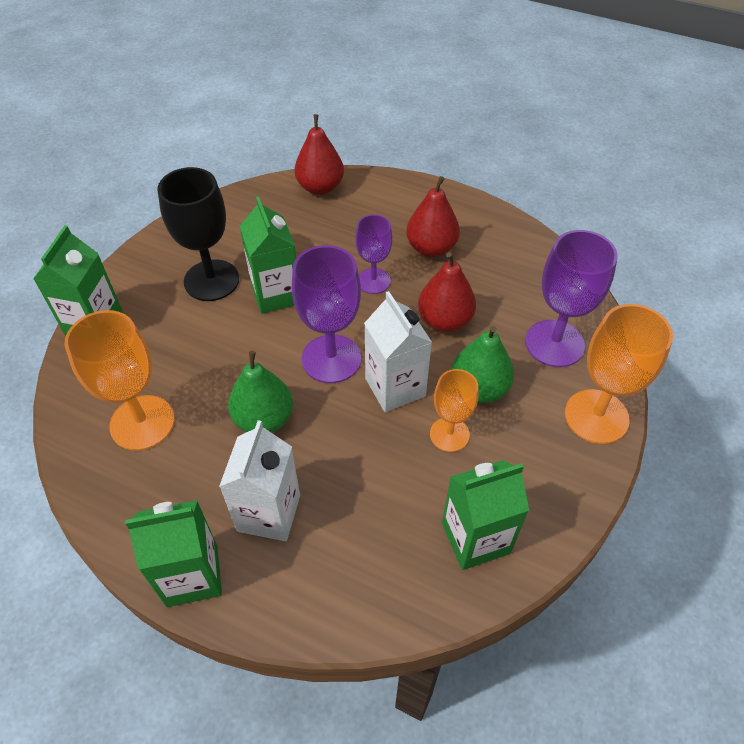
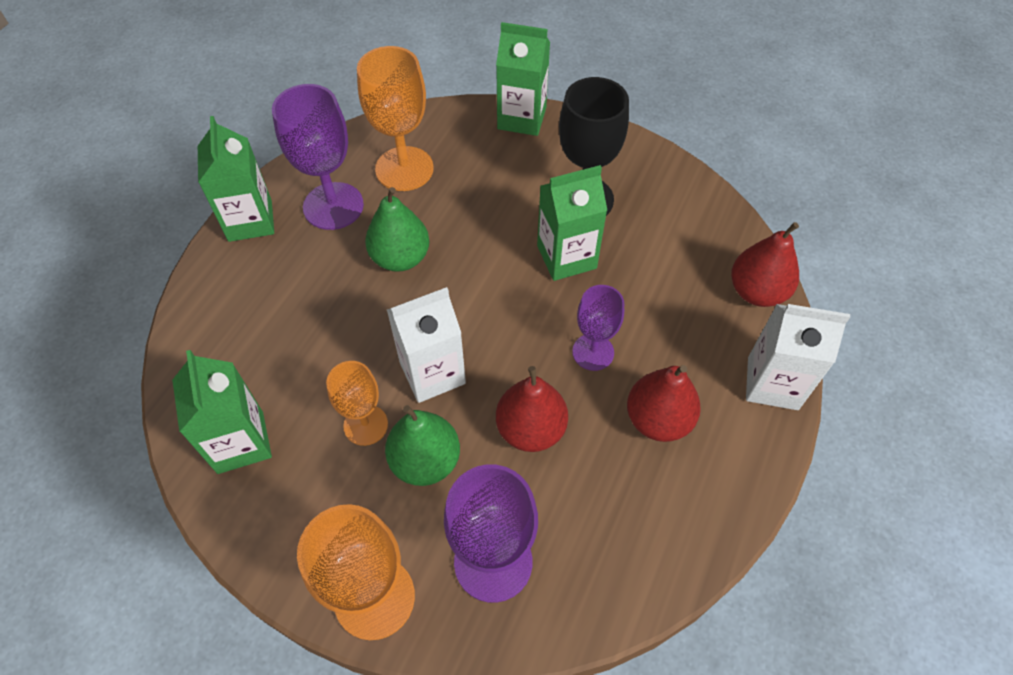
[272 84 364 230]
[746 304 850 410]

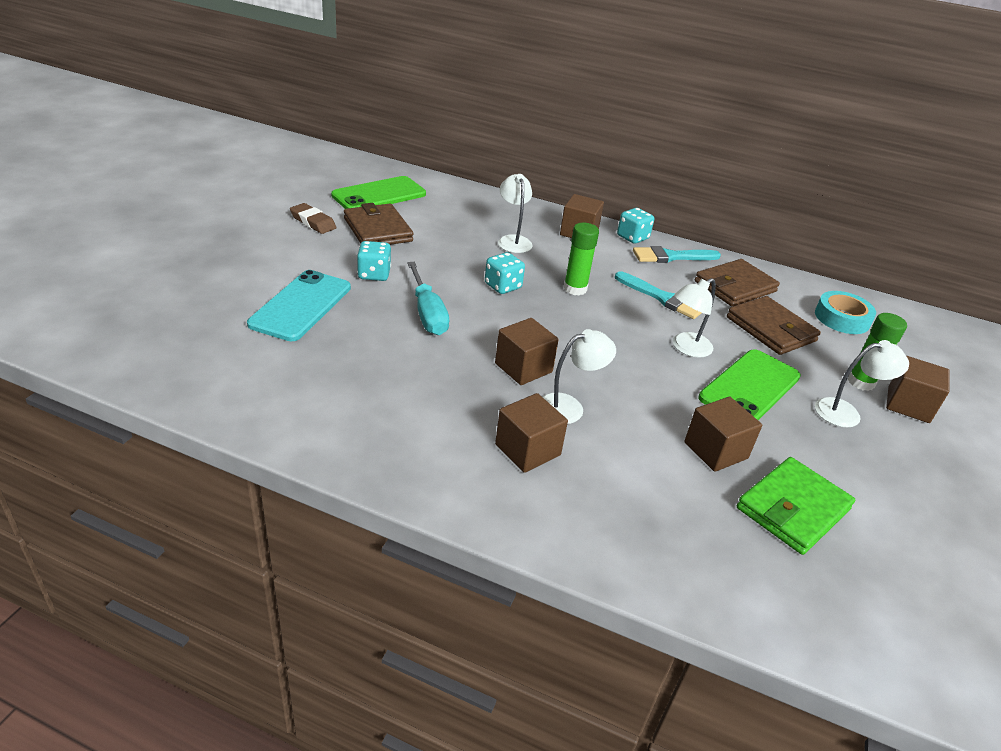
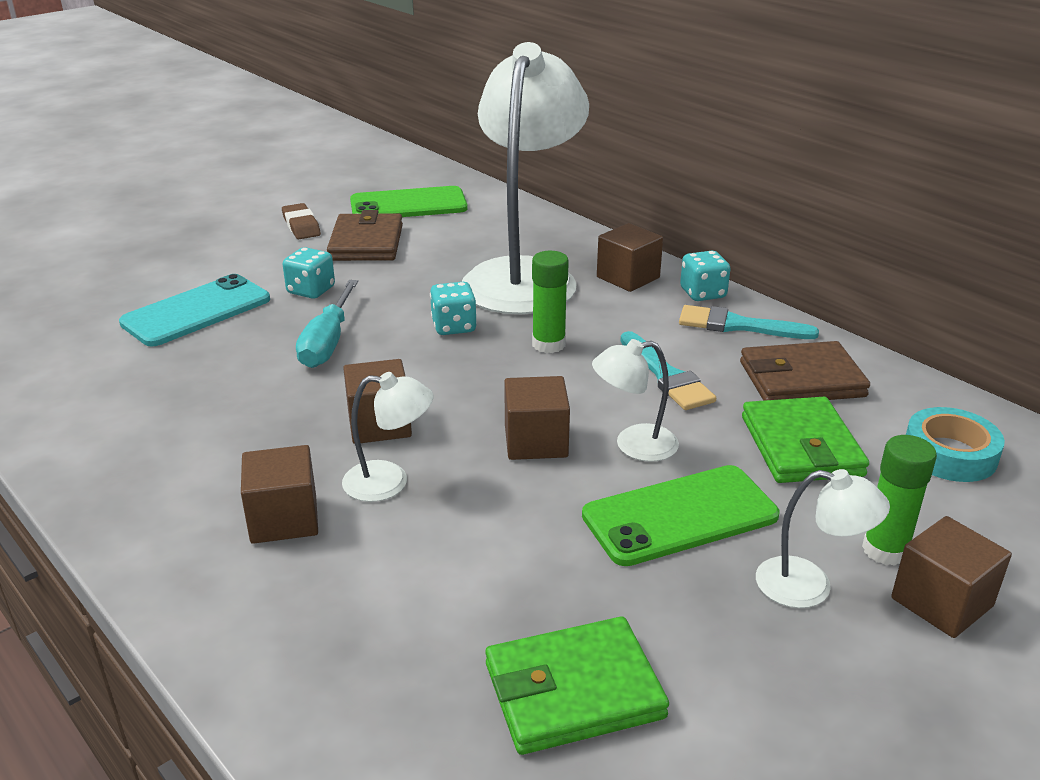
[462 42 589 314]
[742 397 869 483]
[504 376 570 460]

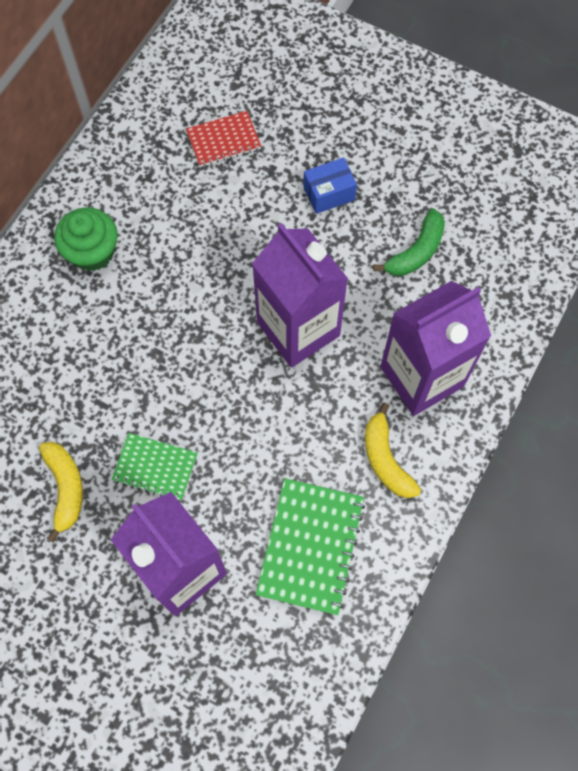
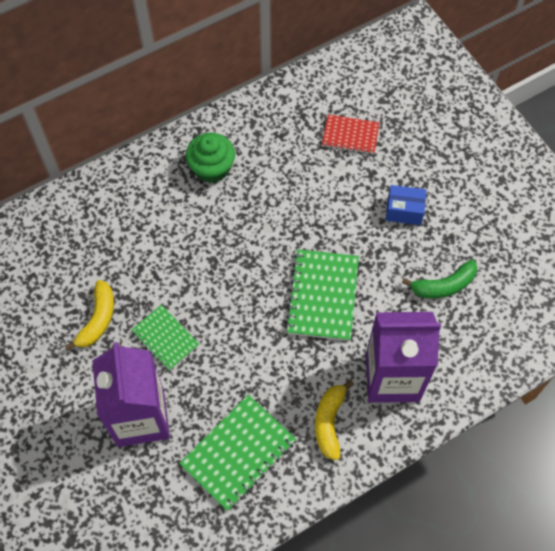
[285 249 359 341]

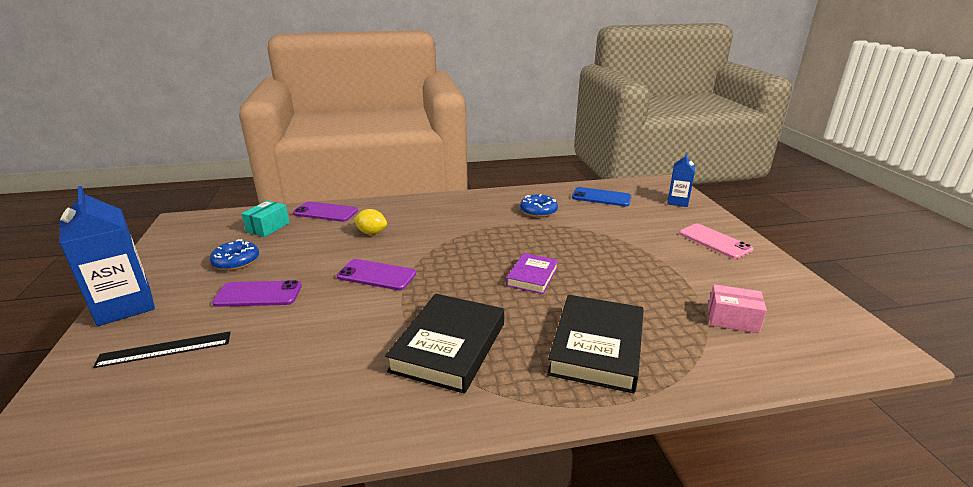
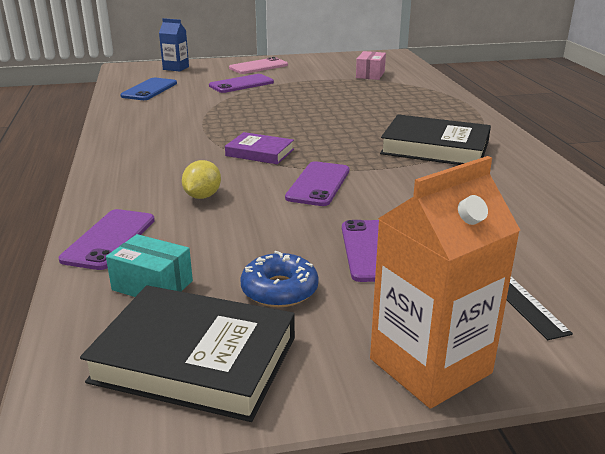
[370 156 520 409]
[520 194 558 217] (first image)
[225 132 294 164]
[80 285 295 422]
[209 74 274 93]

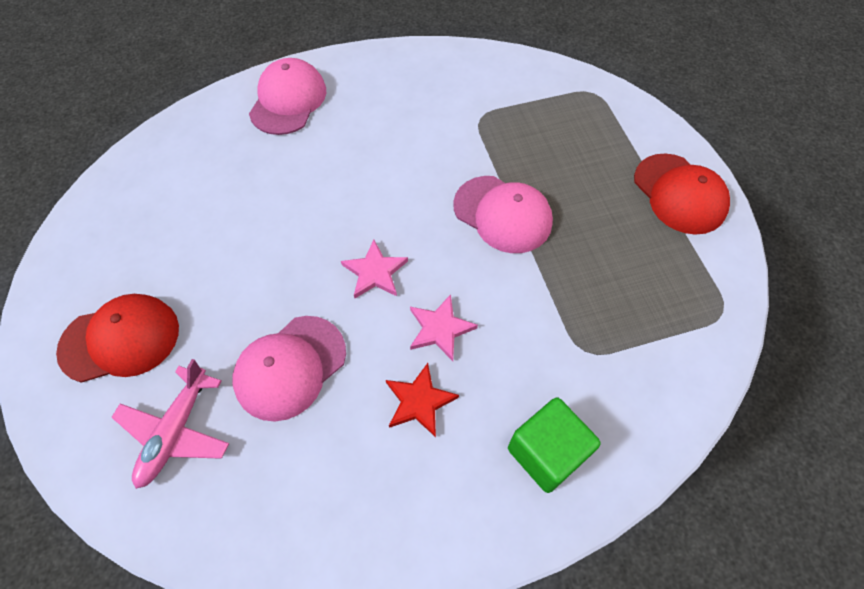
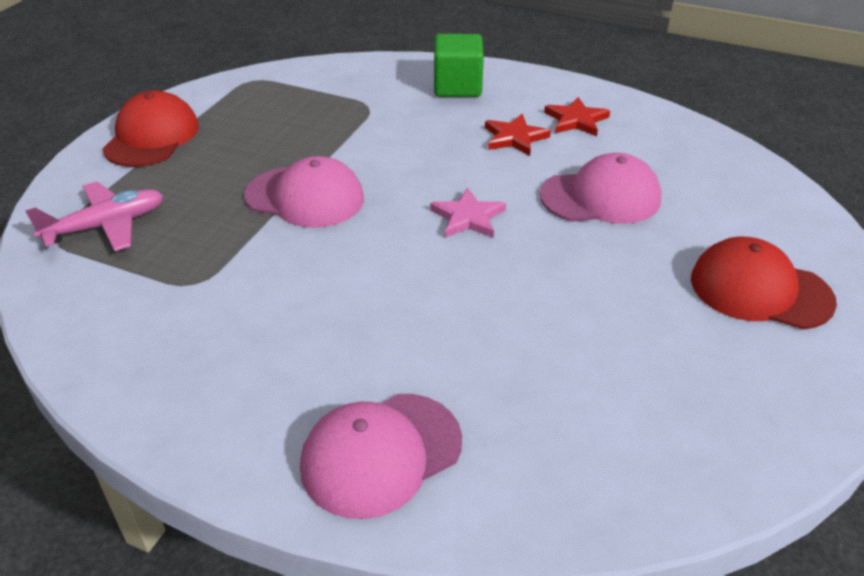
[244 156 364 228]
[410 294 478 361] (first image)
[25 182 163 251]
[544 97 610 136]

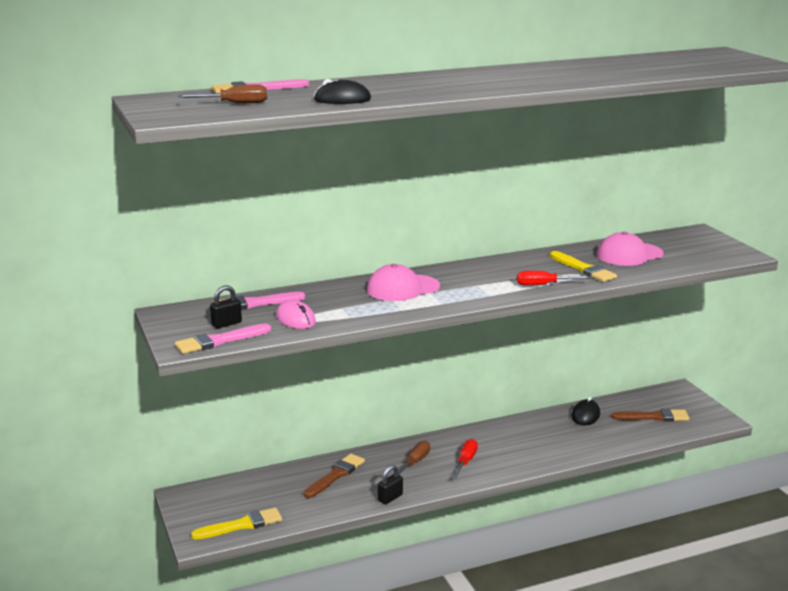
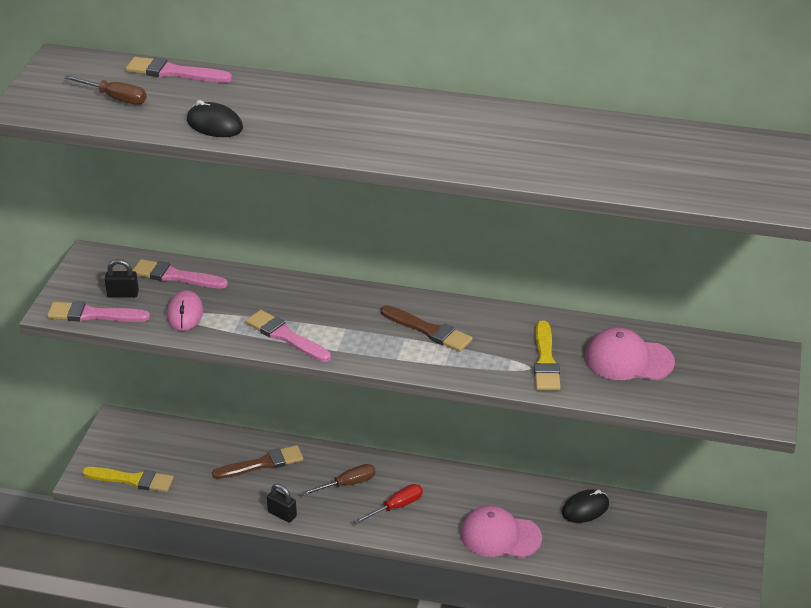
[460 505 542 558]
[517 271 591 286] (first image)
[381 305 473 352]
[267 484 297 523]
[246 310 331 362]

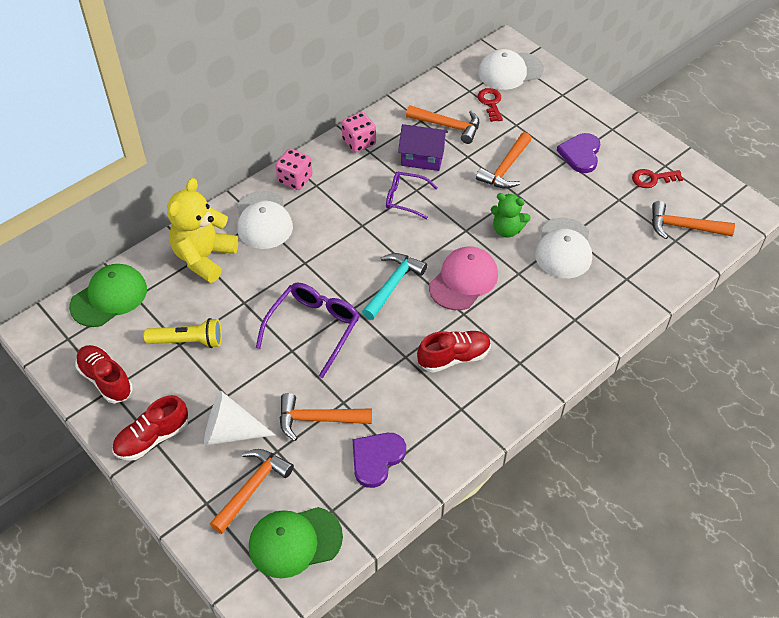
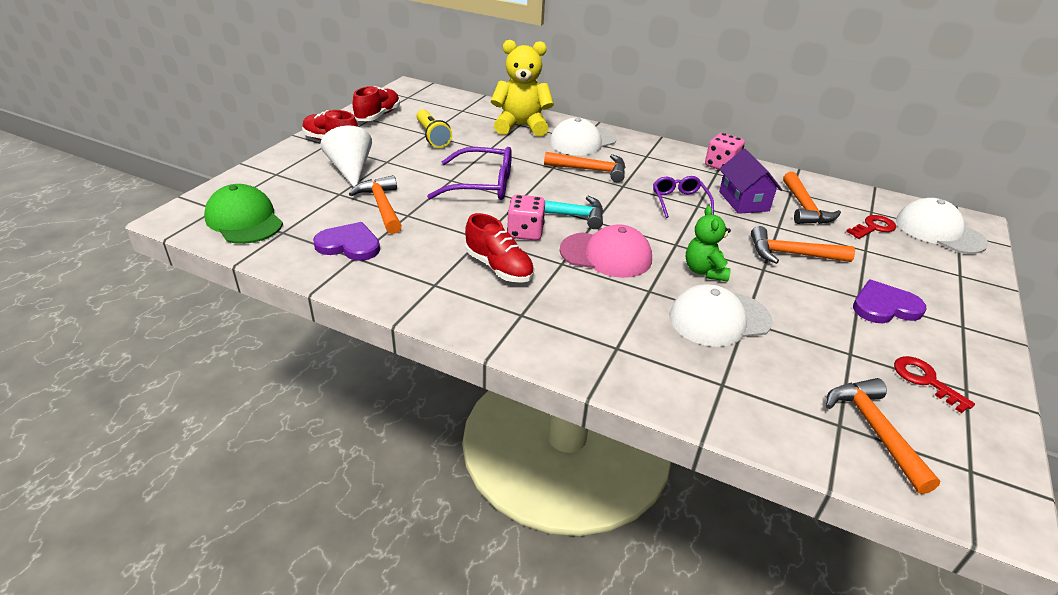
[507 195 545 240]
[69 264 147 327] (first image)
[544 152 626 182]

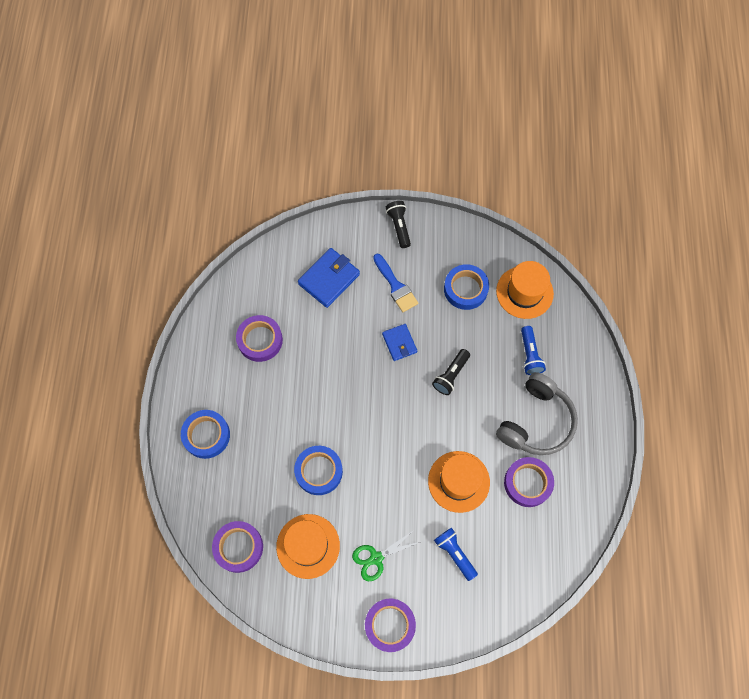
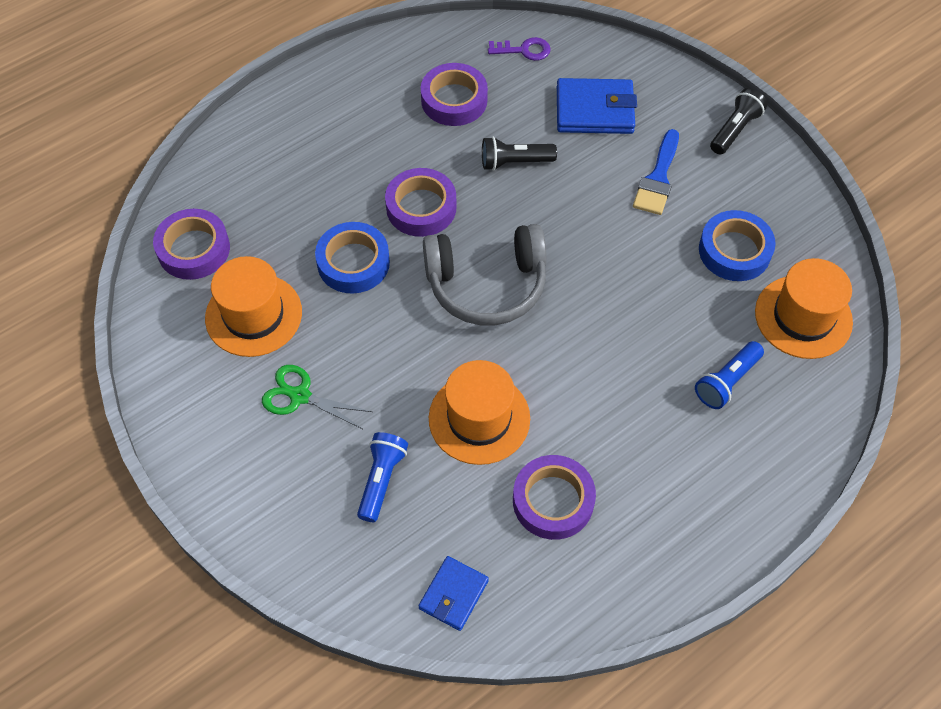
[419 556 489 631]
[482 137 557 171]
[423 224 547 325]
[181 410 230 459] (first image)
[385 168 457 237]
[488 37 551 61]

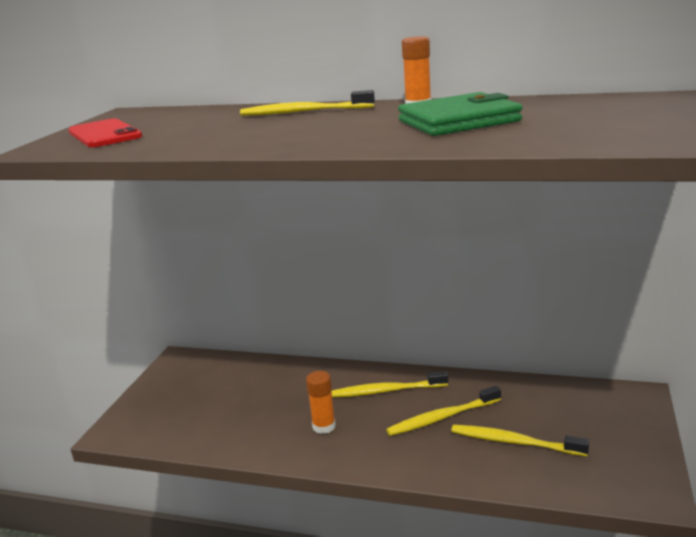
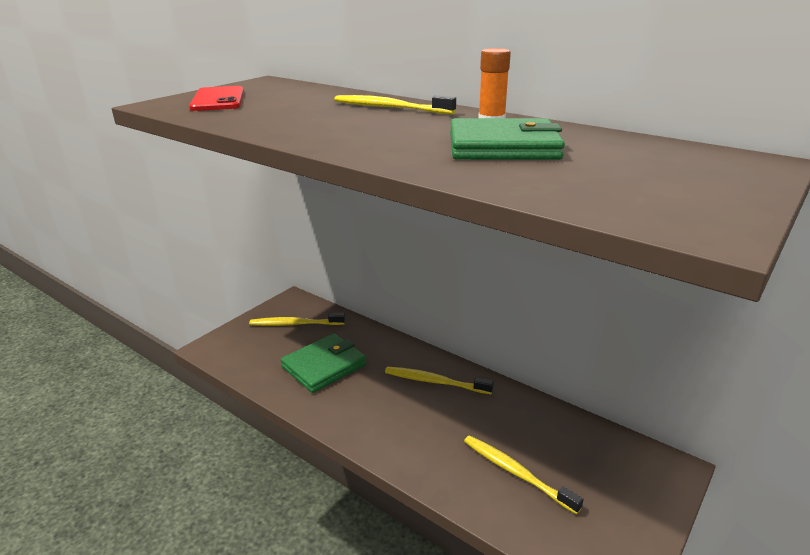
[306 371 336 434] (first image)
[249 313 345 326]
[281 333 367 393]

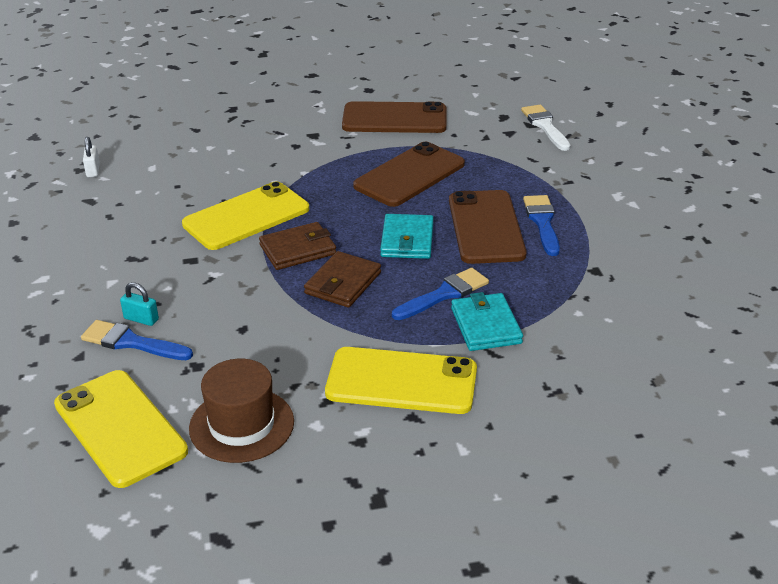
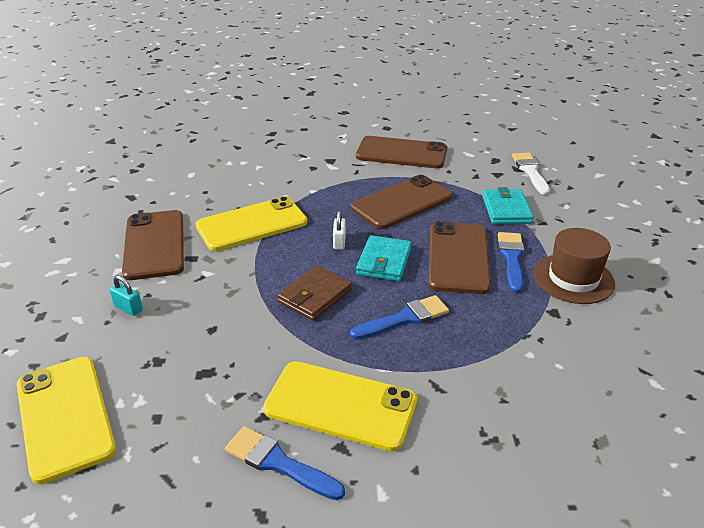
[333 211 346 250]
[259 222 336 270] (first image)
[482 187 534 224]
[225 426 345 500]
[534 228 615 304]
[122 210 184 280]

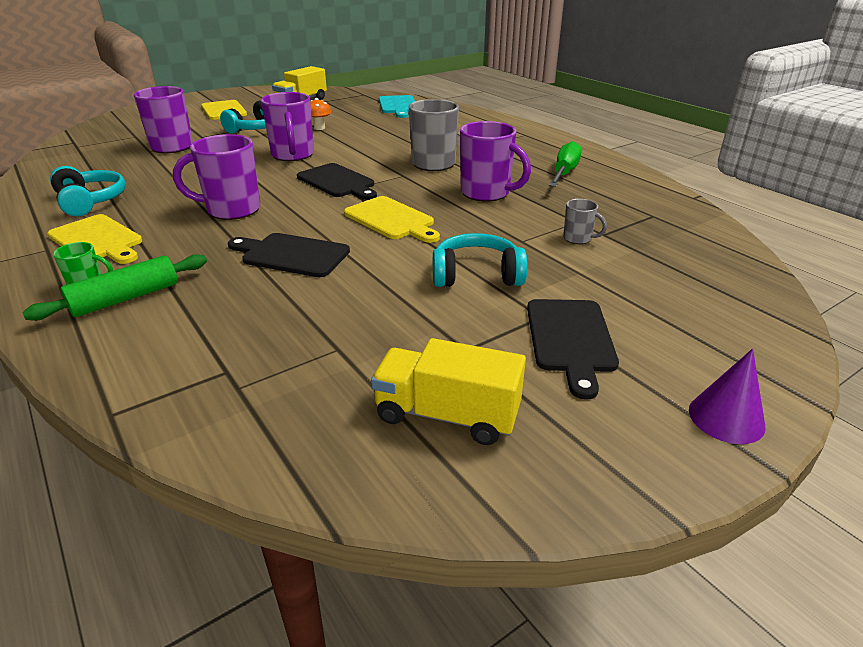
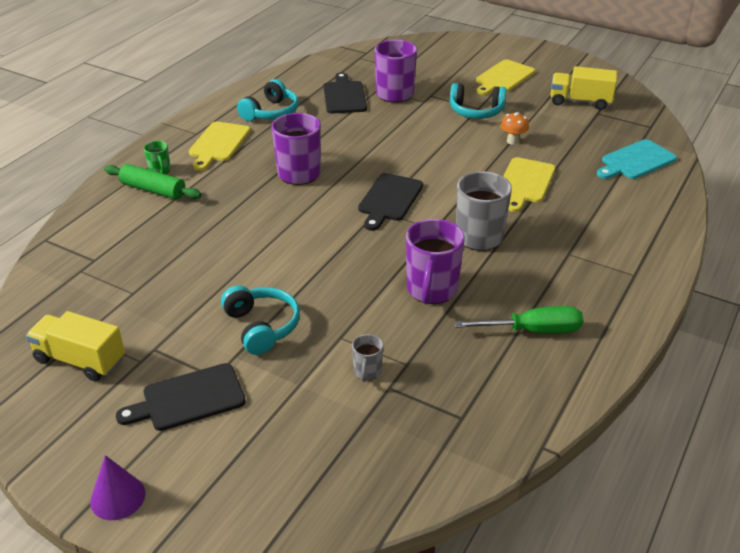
[261 92 314 161] (first image)
[503 157 555 212]
[324 72 367 114]
[26 311 125 381]

